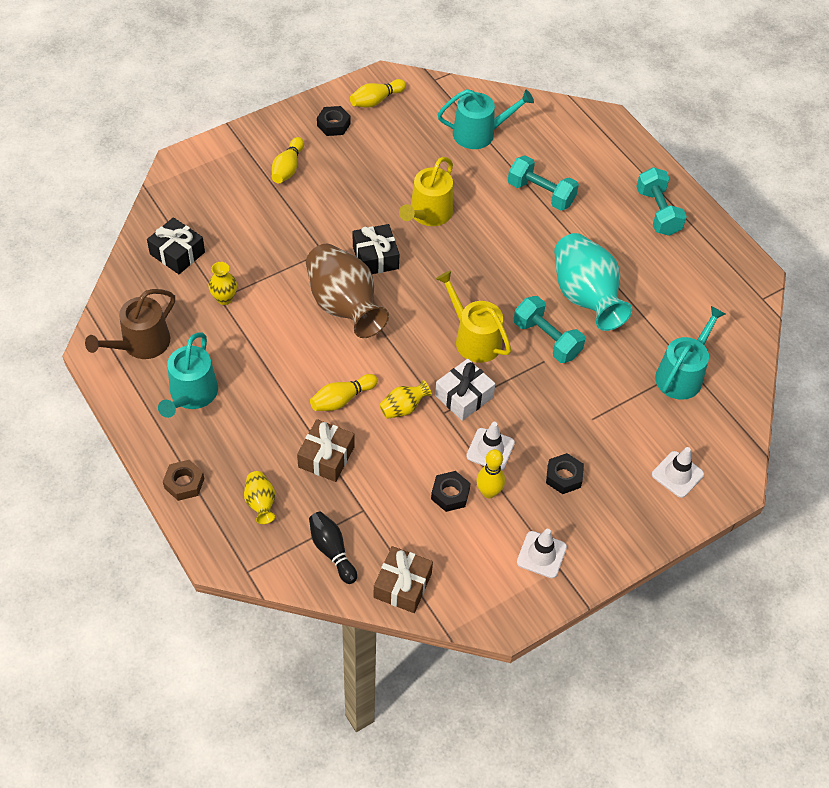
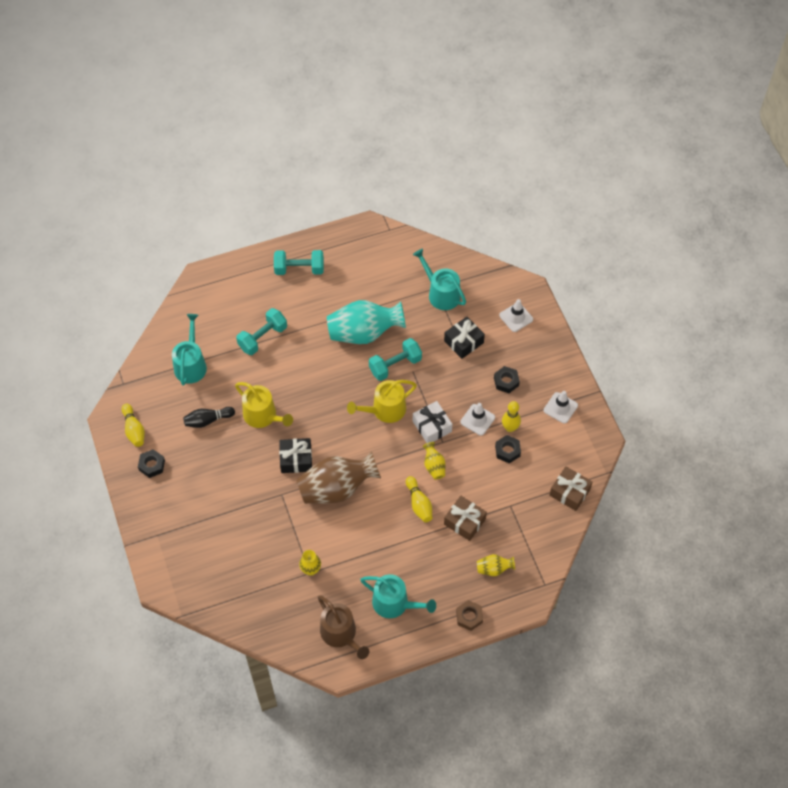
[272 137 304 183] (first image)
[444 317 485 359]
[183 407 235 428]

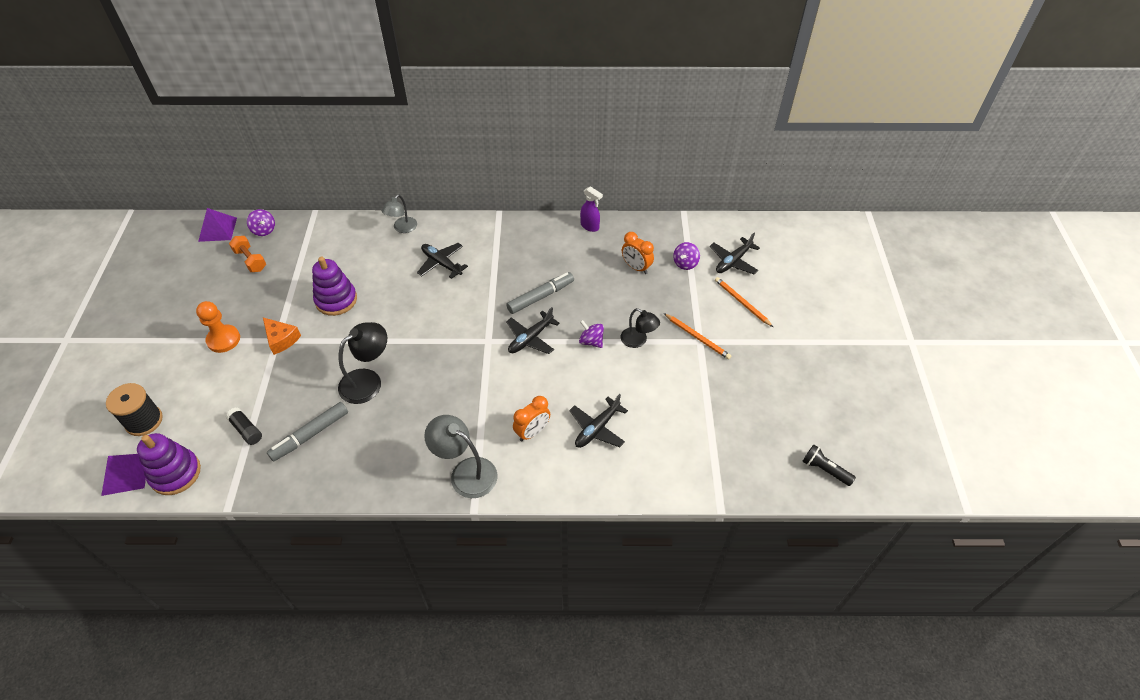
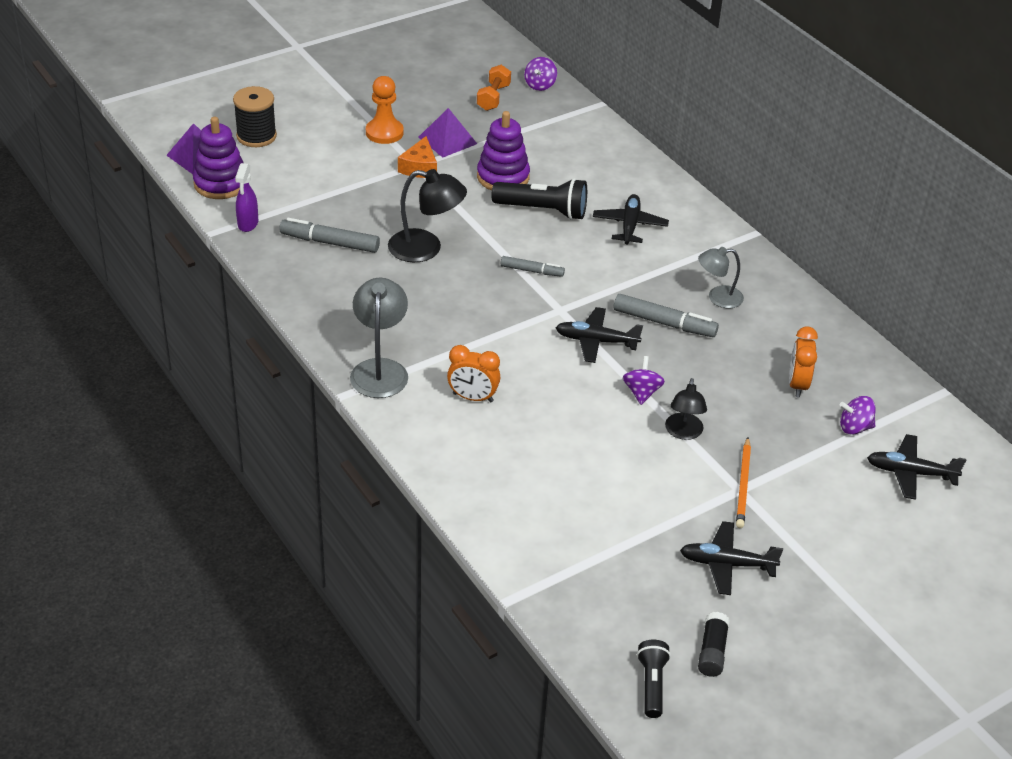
[235 163 258 232]
[698 247 744 308]
[418 108 477 158]
[715 277 773 327] (first image)
[680 521 783 595]
[698 612 730 677]
[491 178 587 220]
[501 256 565 277]

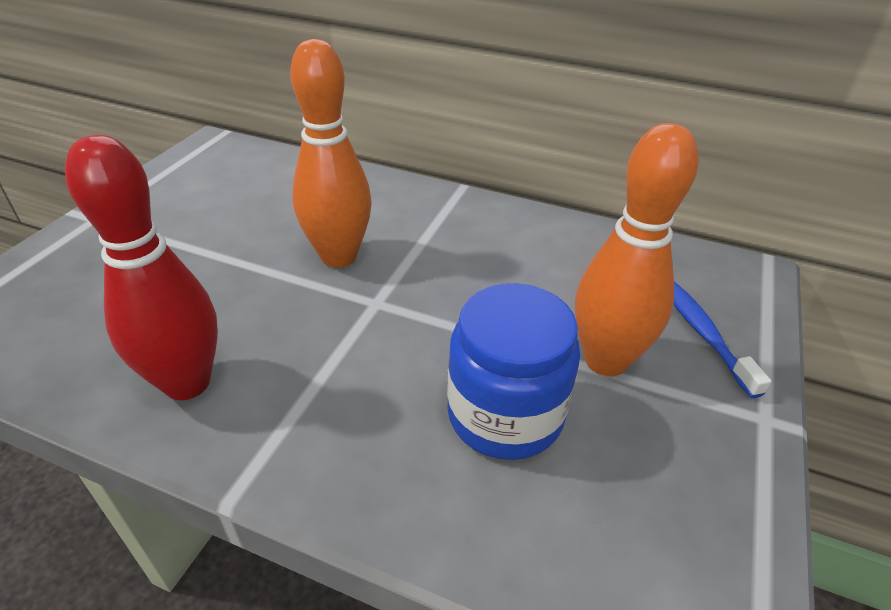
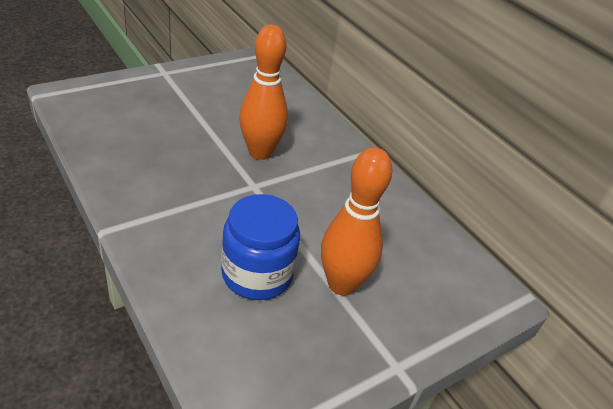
[65 135 218 400] (first image)
[673 281 771 398] (first image)

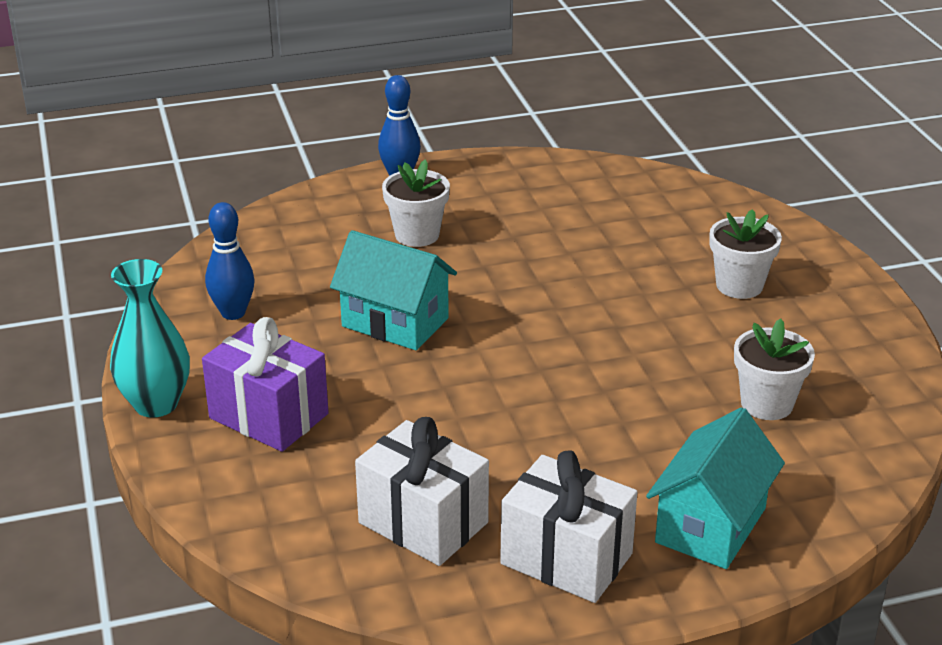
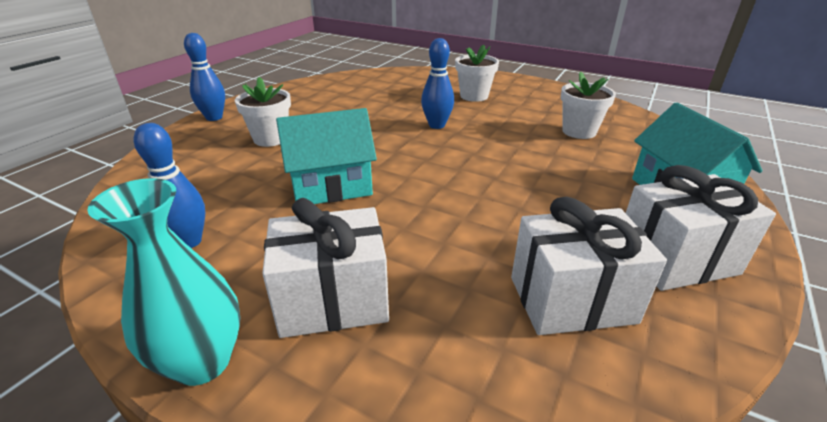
[262 198 389 338]
[421 38 454 129]

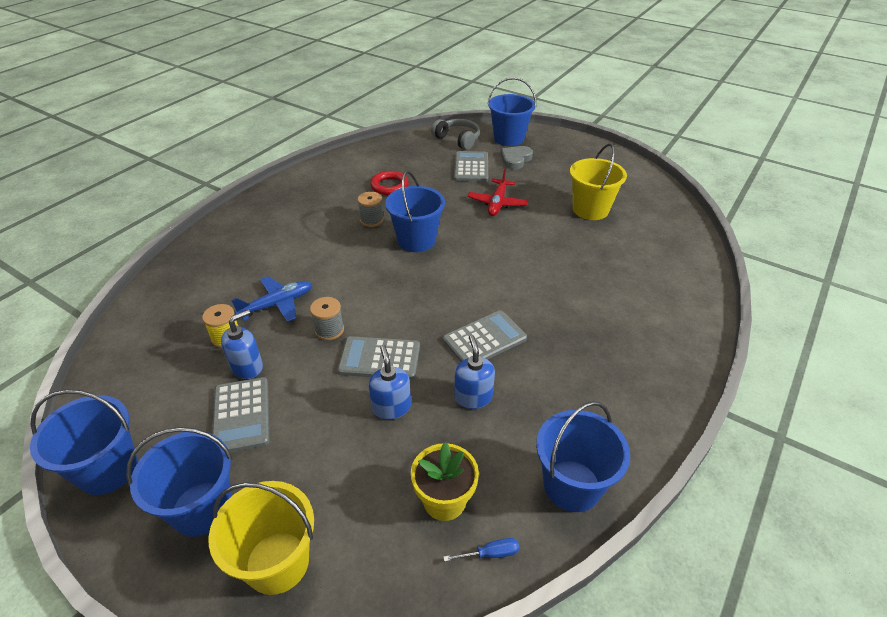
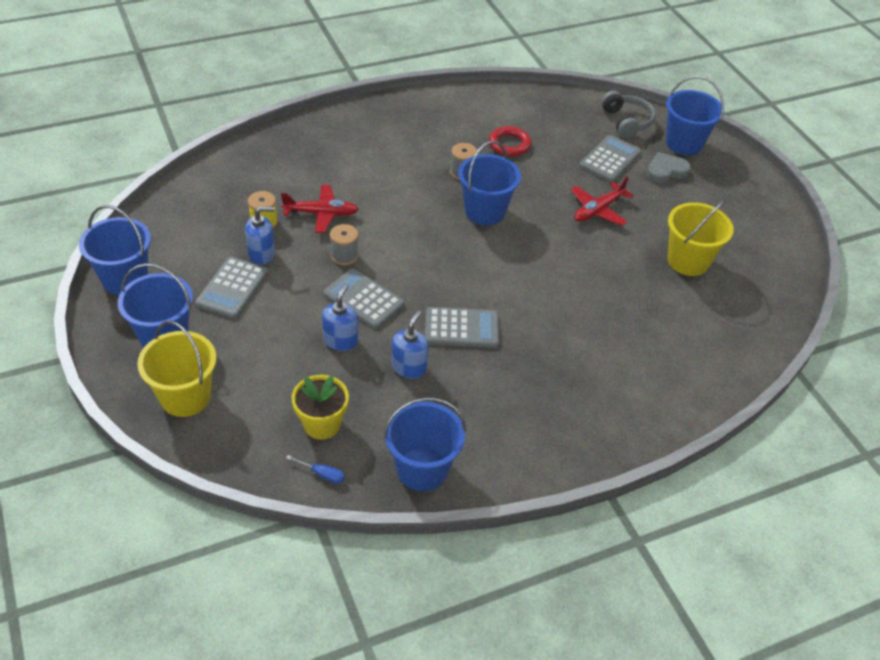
[281 185 359 233]

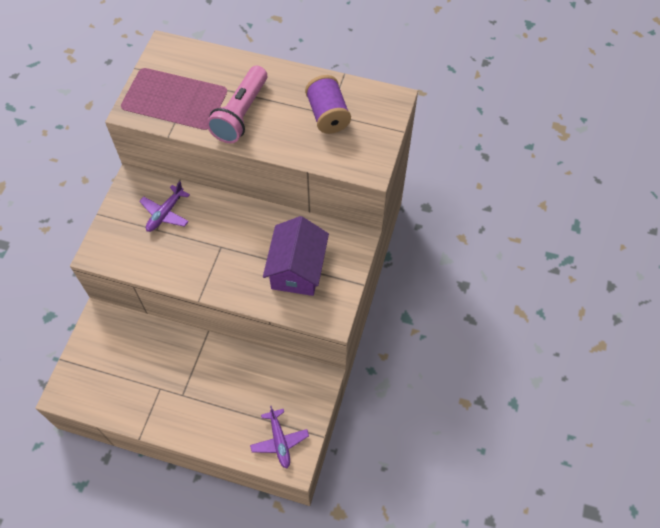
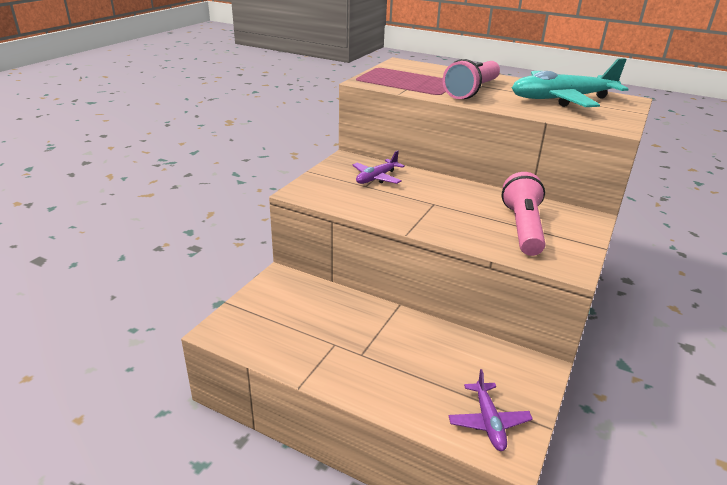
[512 58 629 107]
[502 172 546 256]

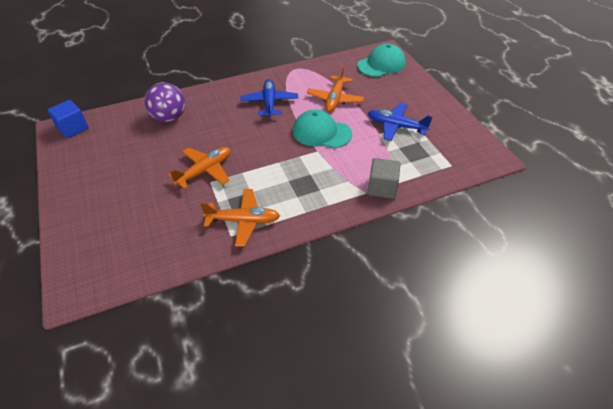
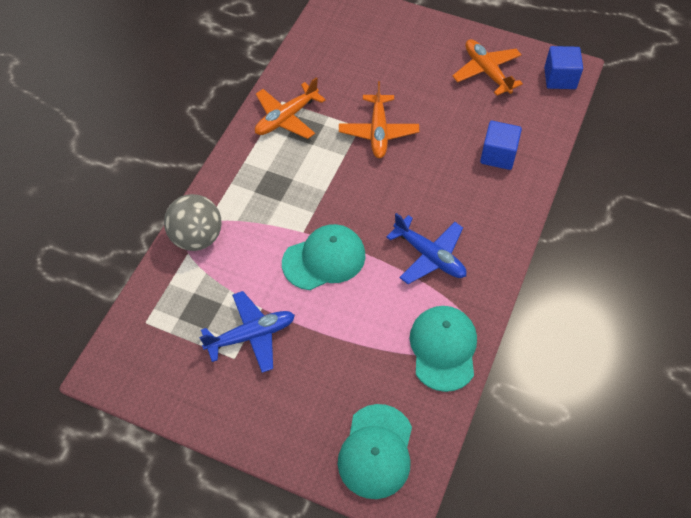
[452 39 523 96]
[480 121 522 170]
[164 194 222 251]
[409 306 477 392]

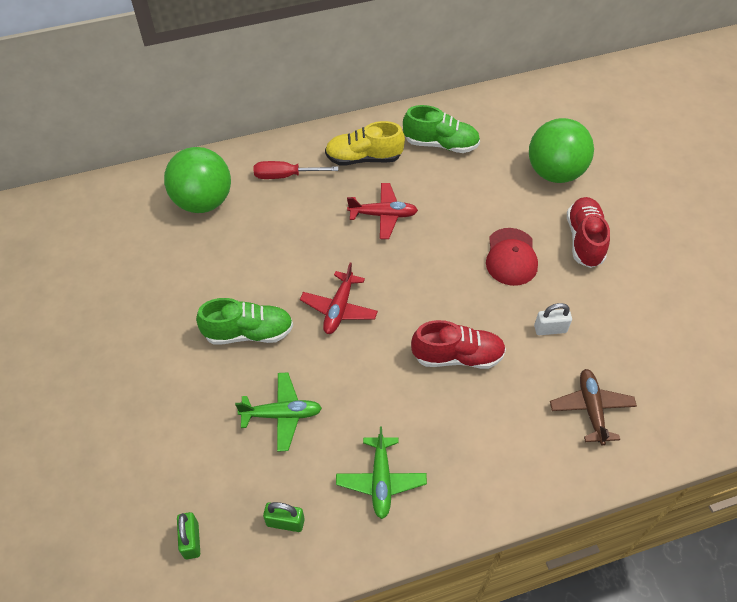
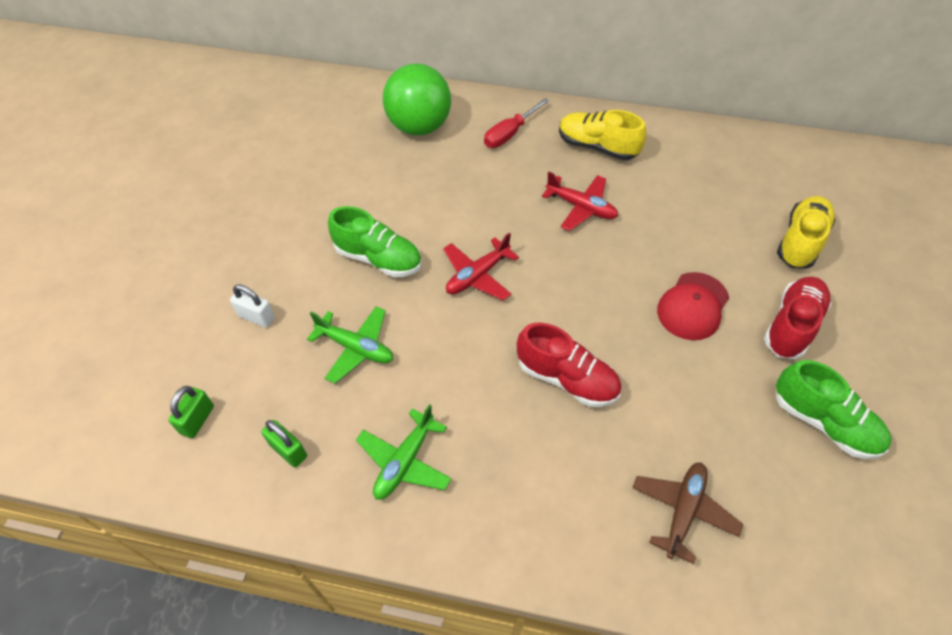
[776 360 892 459]
[777 196 835 269]
[484 98 549 148]
[230 284 275 327]

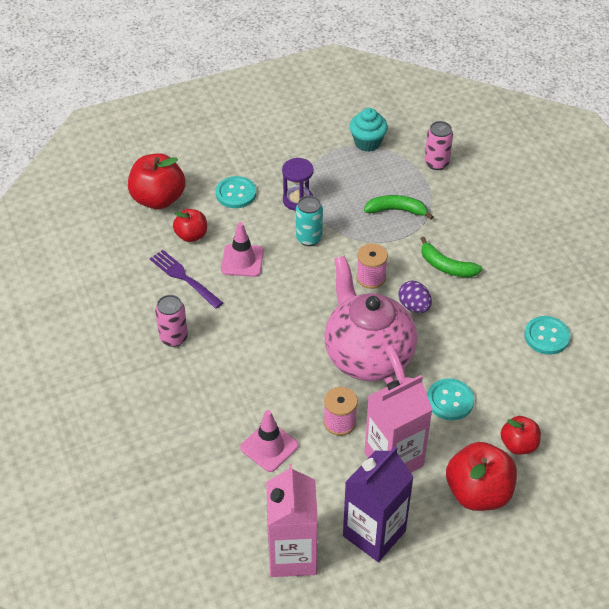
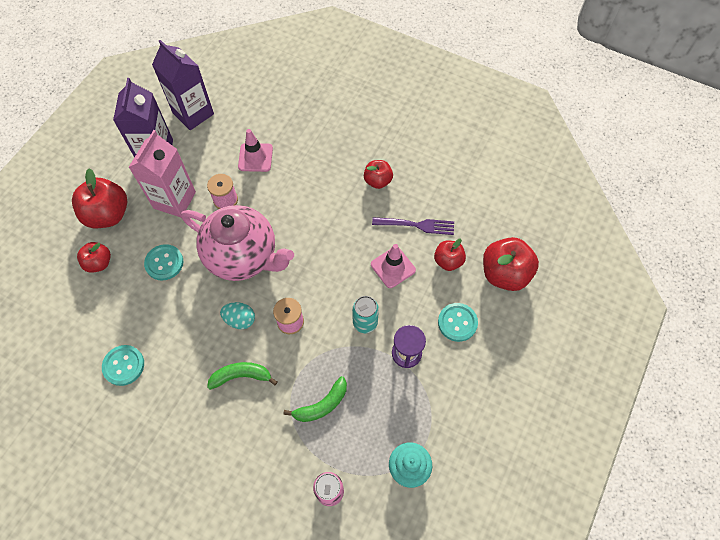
[220 302 255 329]
[364 160 393 189]
[152 40 214 130]

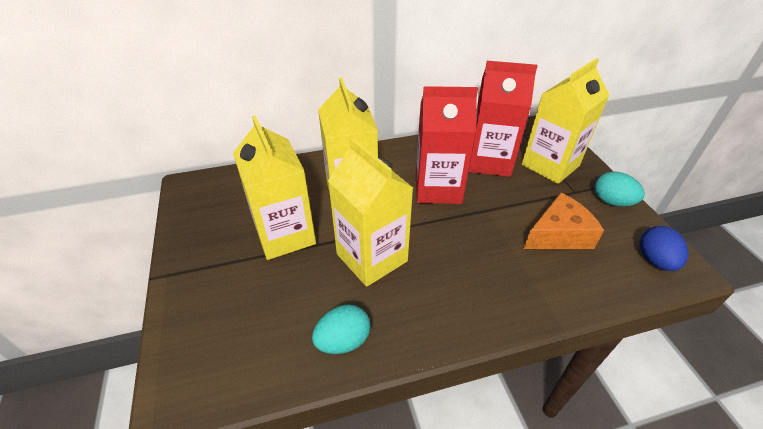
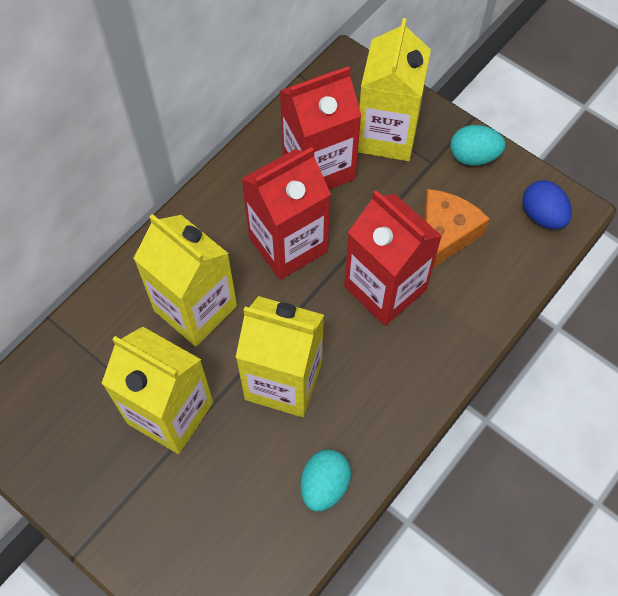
[344 190 442 326]

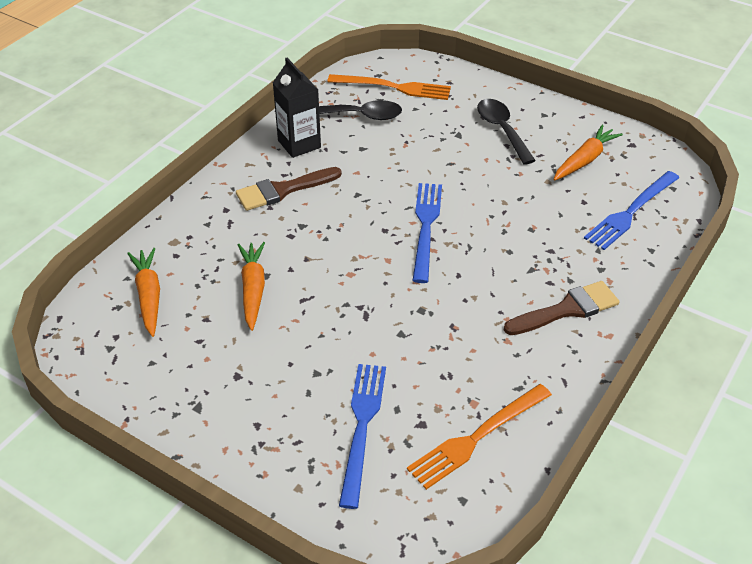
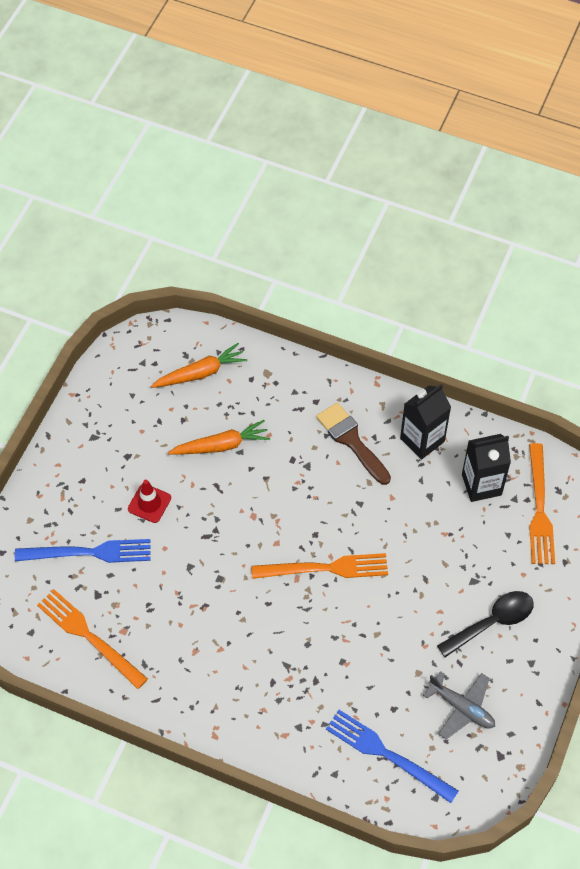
[462 434 511 502]
[423 671 495 739]
[251 553 388 579]
[504 281 619 335] (first image)
[128 480 171 523]

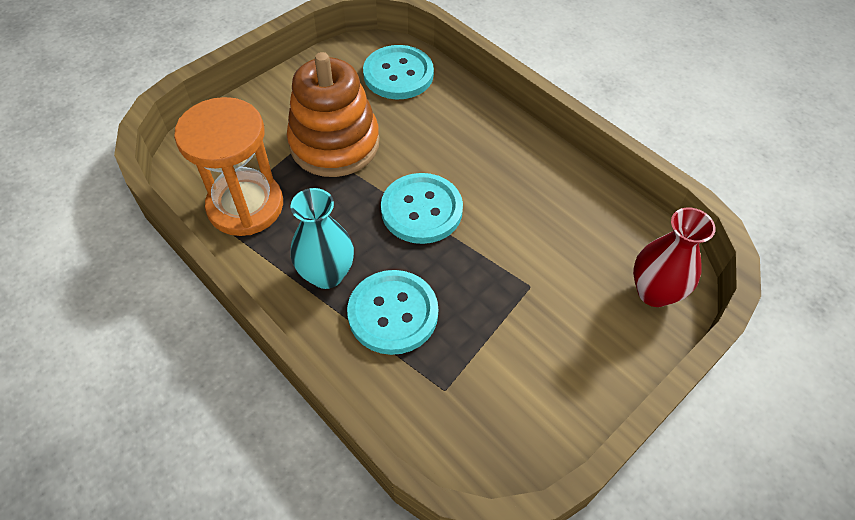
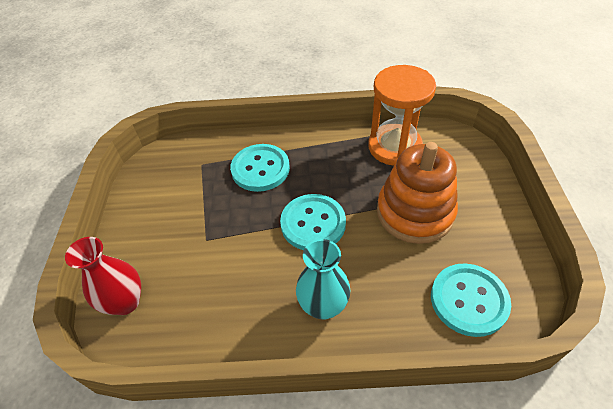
[296 239 350 320]

